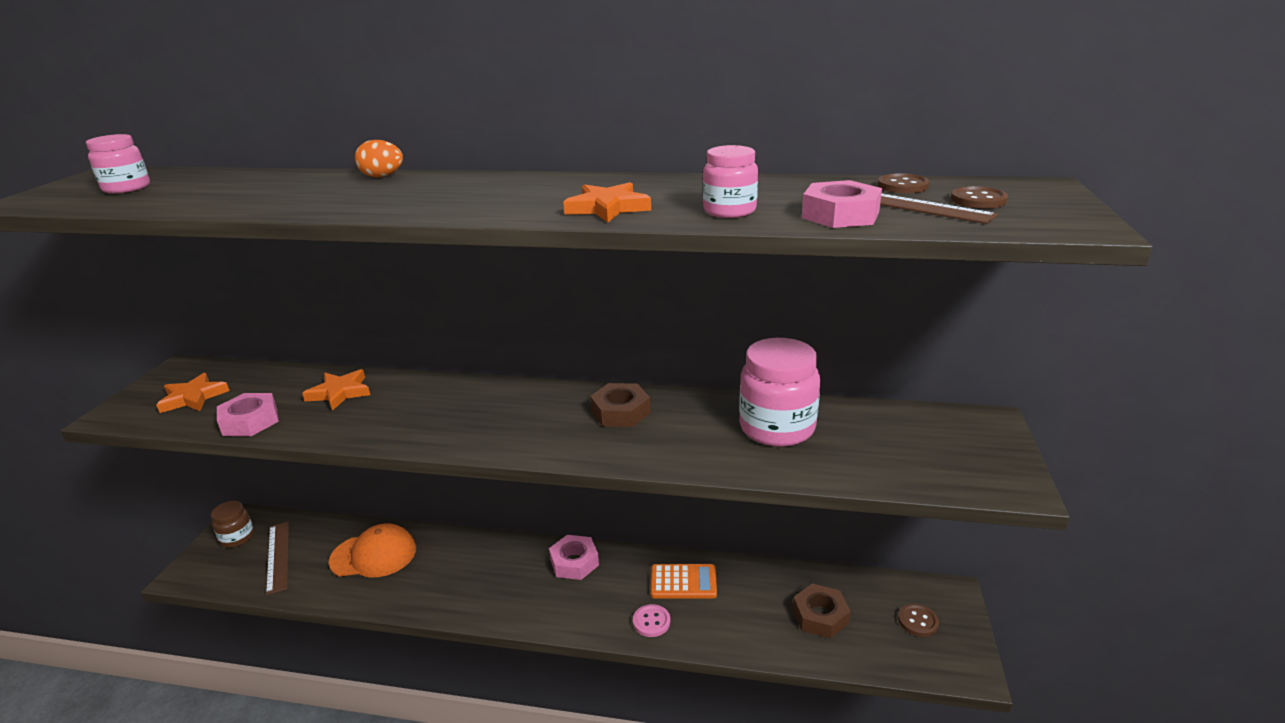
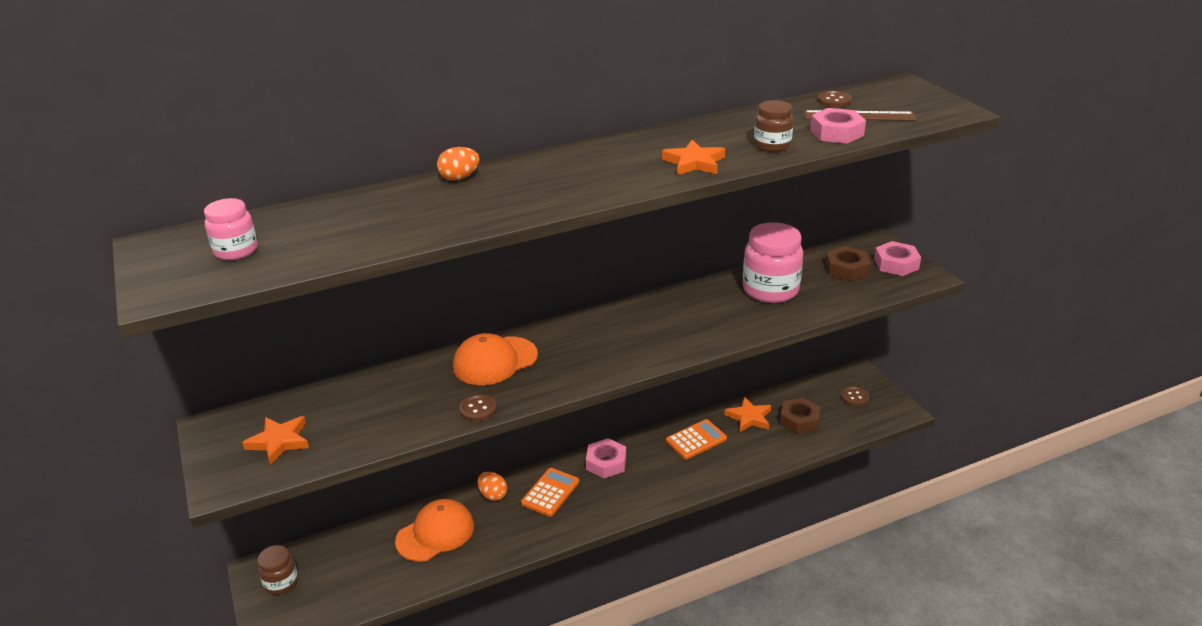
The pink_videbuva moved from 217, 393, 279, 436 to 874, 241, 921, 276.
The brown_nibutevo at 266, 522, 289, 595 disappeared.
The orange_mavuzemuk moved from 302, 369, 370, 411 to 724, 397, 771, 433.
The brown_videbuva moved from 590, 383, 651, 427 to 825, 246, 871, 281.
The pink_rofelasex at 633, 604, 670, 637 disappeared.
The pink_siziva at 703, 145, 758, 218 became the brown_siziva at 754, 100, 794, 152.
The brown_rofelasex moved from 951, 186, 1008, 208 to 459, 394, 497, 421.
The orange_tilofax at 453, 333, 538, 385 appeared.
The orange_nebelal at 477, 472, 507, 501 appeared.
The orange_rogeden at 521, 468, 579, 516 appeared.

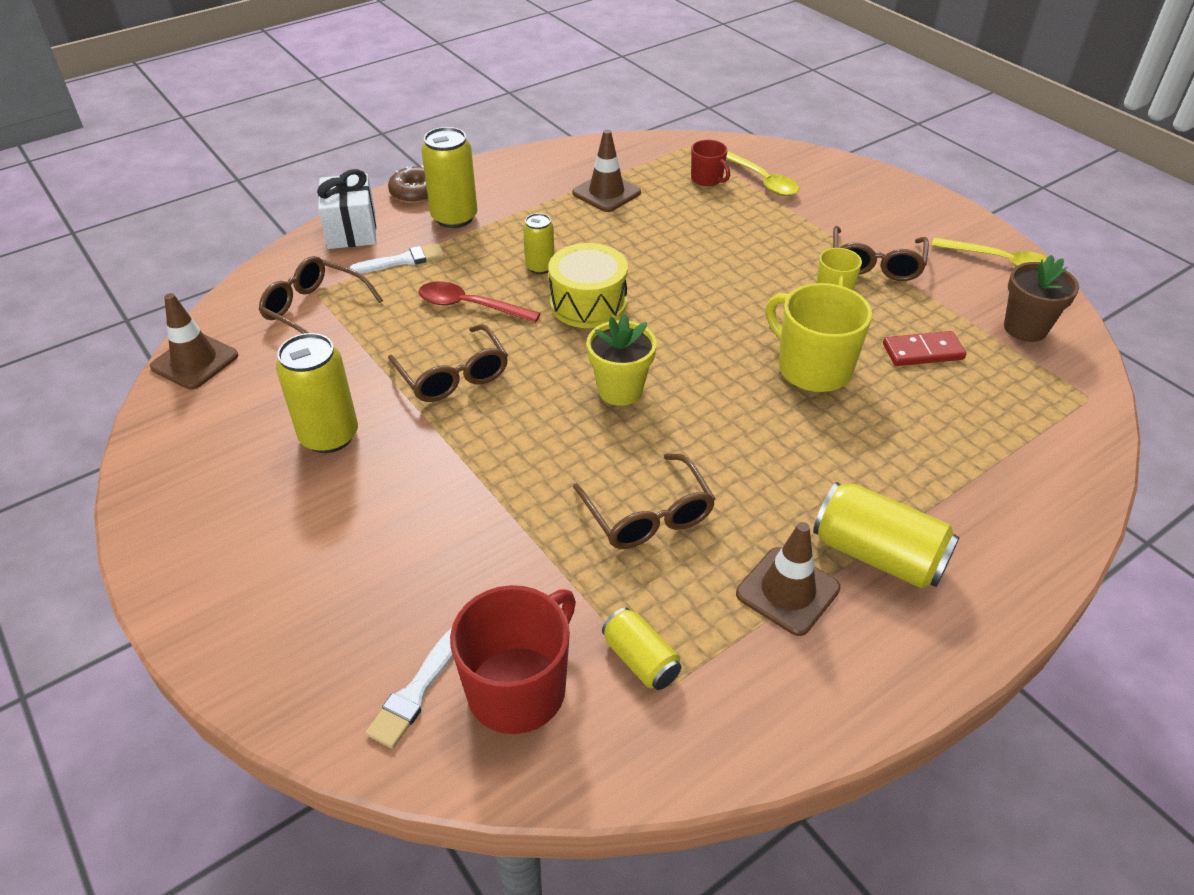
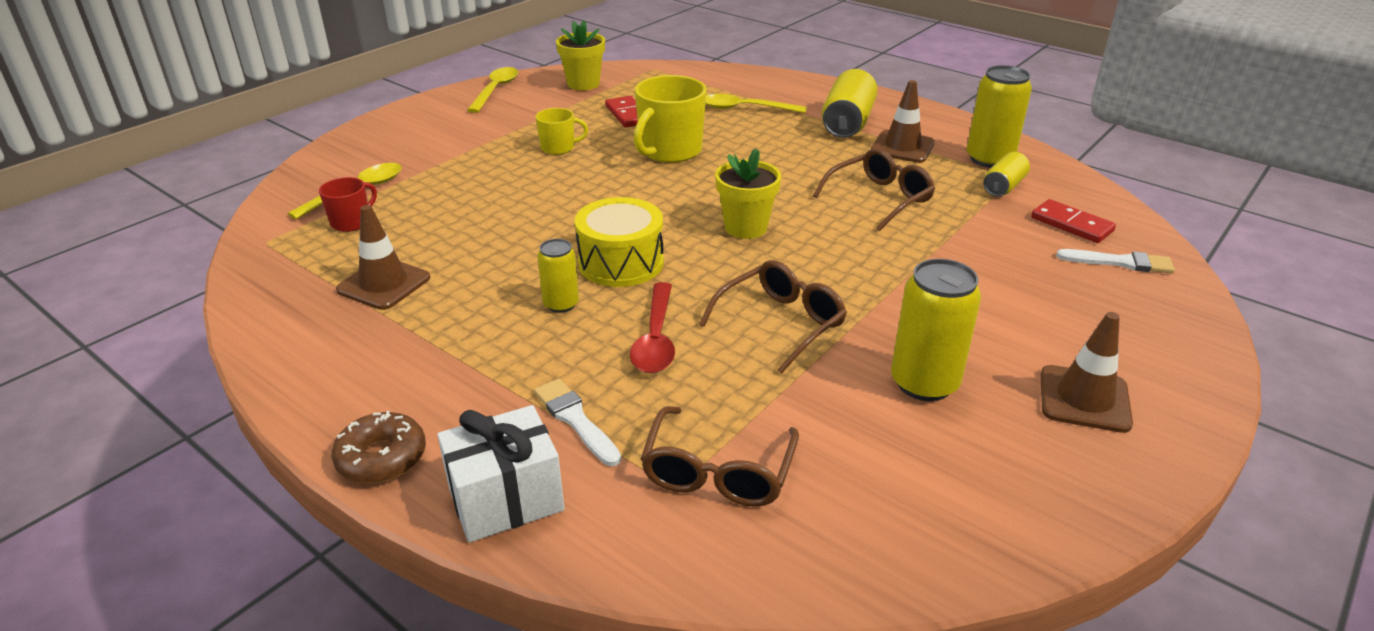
The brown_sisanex moved from 150, 293, 238, 390 to 1041, 312, 1133, 433.
The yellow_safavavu moved from 421, 127, 477, 228 to 967, 65, 1032, 168.
The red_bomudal at 450, 585, 576, 734 was replaced by the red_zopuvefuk at 1031, 199, 1116, 243.
The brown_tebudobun at 833, 226, 929, 281 disappeared.
The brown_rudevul at 1004, 255, 1079, 342 became the yellow_rudevul at 556, 20, 605, 90.
The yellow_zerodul at 705, 94, 806, 113 appeared.

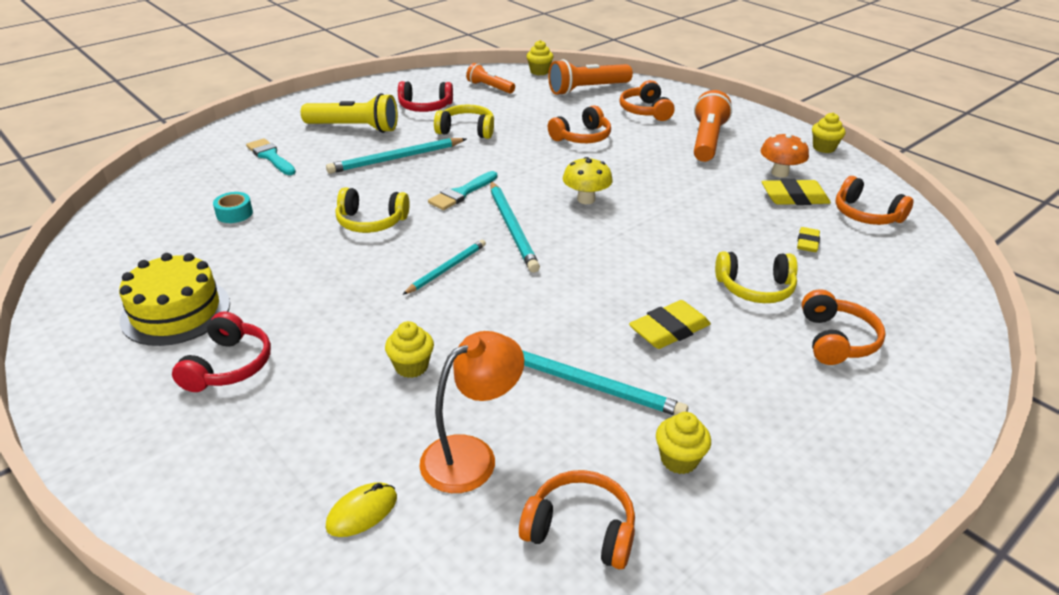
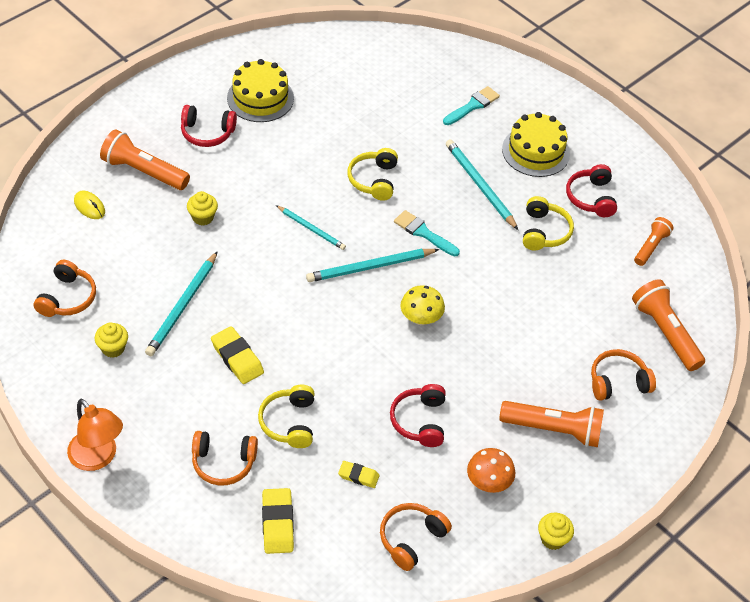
The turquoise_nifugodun at 213, 192, 253, 223 disappeared.
The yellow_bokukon at 301, 93, 398, 133 was replaced by the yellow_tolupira at 502, 112, 570, 177.
The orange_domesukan moved from 419, 331, 524, 493 to 67, 399, 123, 471.
The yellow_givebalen at 526, 40, 554, 75 disappeared.
The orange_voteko at 548, 105, 611, 143 disappeared.
The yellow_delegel moved from 762, 179, 831, 205 to 262, 488, 294, 554.
The orange_bokukon at 100, 129, 190, 190 appeared.
The red_voteko at 390, 384, 446, 447 appeared.

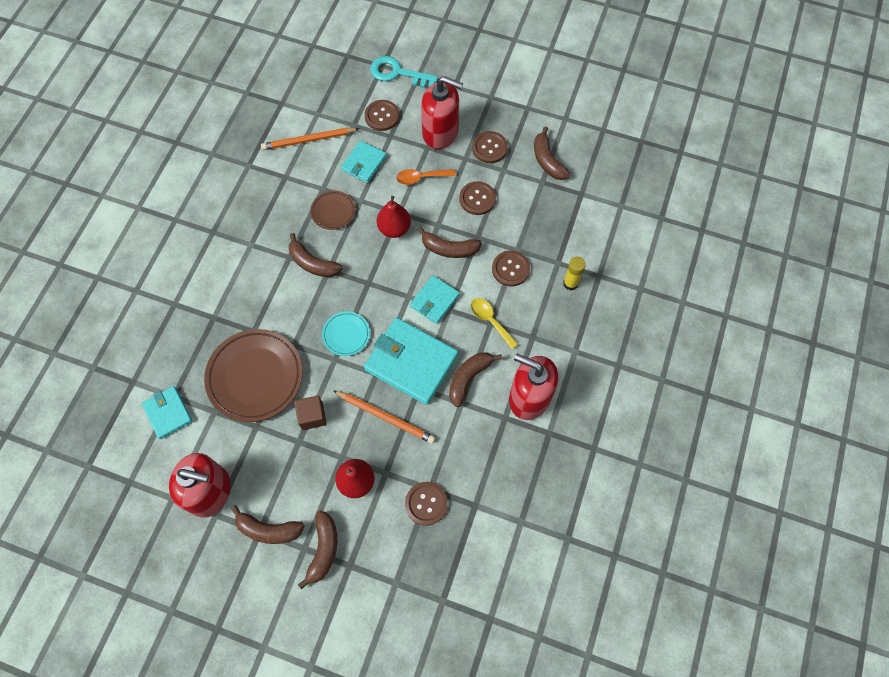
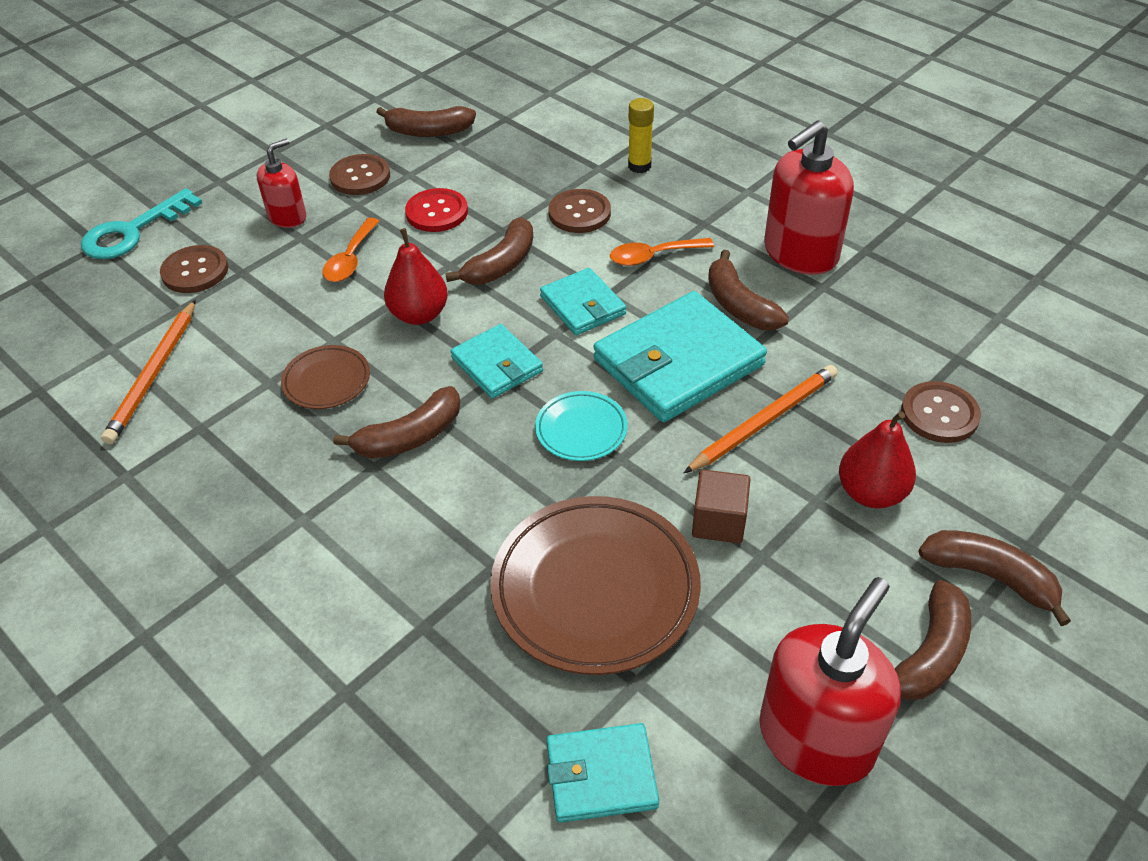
The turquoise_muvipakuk moved from 341, 141, 387, 183 to 450, 324, 543, 399.
The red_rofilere at 421, 76, 463, 149 changed to 0.57 times the size.
The brown_rofelasex at 459, 181, 496, 215 became the red_rofelasex at 405, 188, 468, 232.
The yellow_zerodul at 471, 298, 518, 349 became the orange_zerodul at 610, 238, 714, 266.

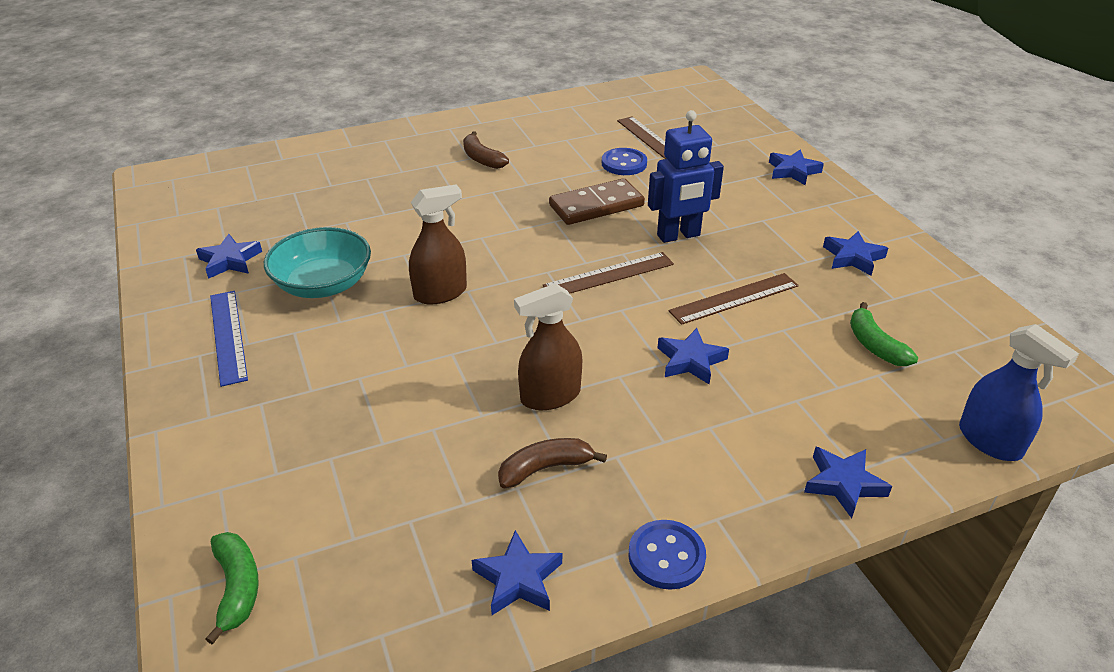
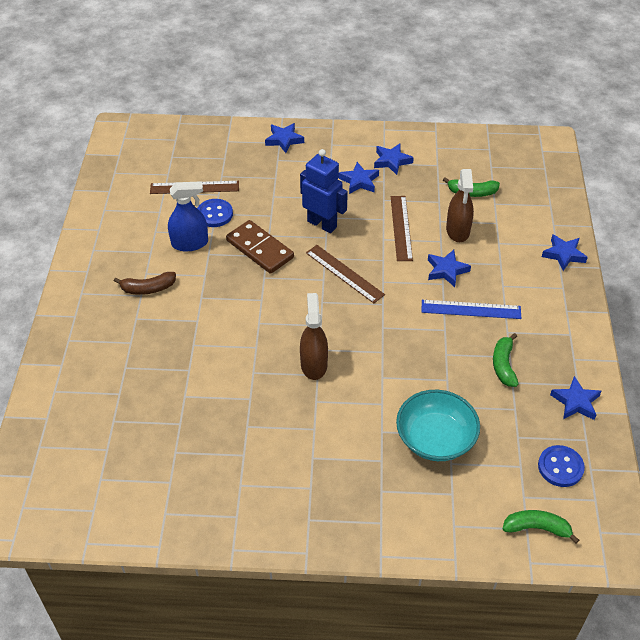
The blue_mavuzemuk moved from 196, 234, 262, 279 to 339, 162, 379, 194.
The blue_nibutevo moved from 210, 291, 248, 387 to 421, 300, 521, 319.
The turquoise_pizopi moved from 264, 227, 371, 298 to 396, 390, 480, 461.
The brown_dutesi at 498, 438, 607, 488 became the green_dutesi at 493, 333, 518, 387.
The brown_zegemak moved from 514, 283, 583, 410 to 446, 169, 474, 242.
The brown_nibutevo at 543, 252, 674, 293 turned 45 degrees counterclockwise.
The brown_zopuvefuk at 549, 178, 645, 225 turned 45 degrees counterclockwise.
The blue_rofelasex moved from 628, 520, 706, 590 to 538, 445, 585, 487.
The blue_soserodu at 648, 110, 724, 243 turned 60 degrees counterclockwise.
The blue_zegemak moved from 959, 324, 1079, 461 to 168, 181, 208, 251.

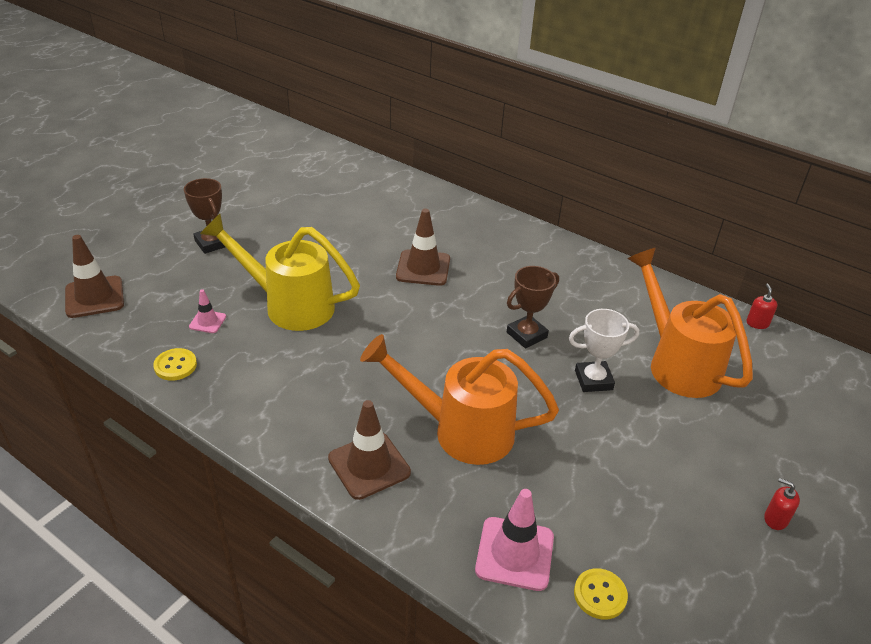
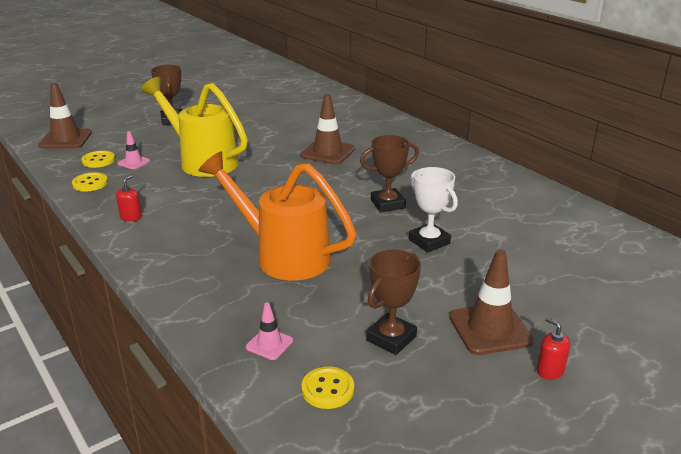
The brown_sisanex moved from 328, 400, 411, 500 to 449, 249, 534, 355.
The pink_sisanex at 475, 489, 554, 591 changed to 0.53 times the size.
The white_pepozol at 569, 309, 639, 392 turned 45 degrees clockwise.
The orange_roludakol at 627, 248, 753, 398 disappeared.
The red_rofilere moved from 746, 284, 777, 329 to 116, 175, 142, 221.
The yellow_rofelasex at 81, 150, 115, 168 appeared.
The brown_pepozol at 366, 250, 421, 355 appeared.

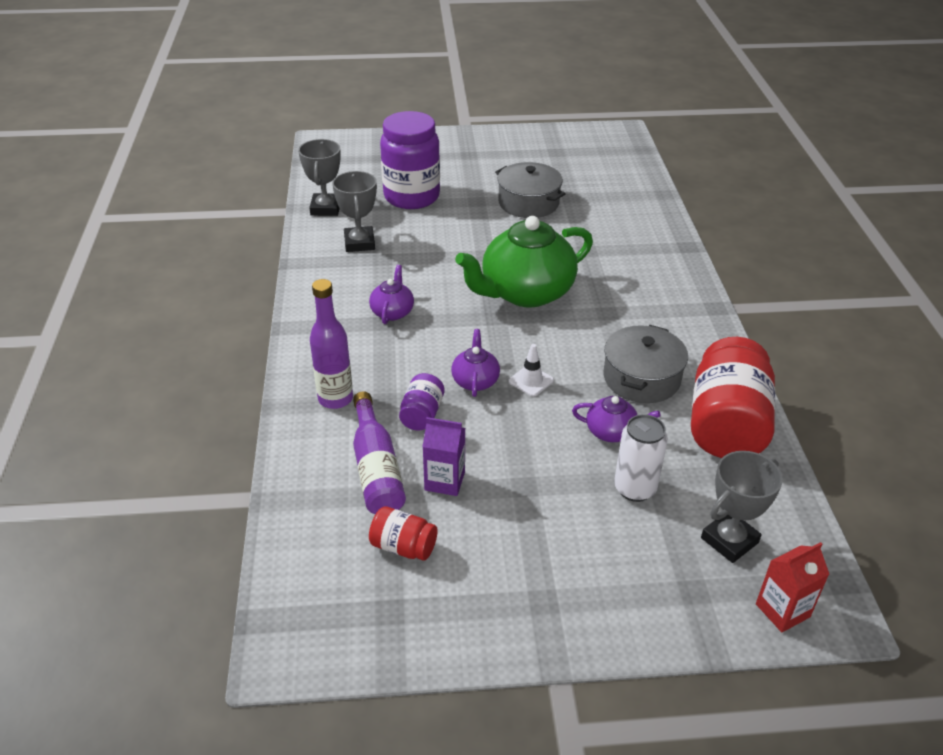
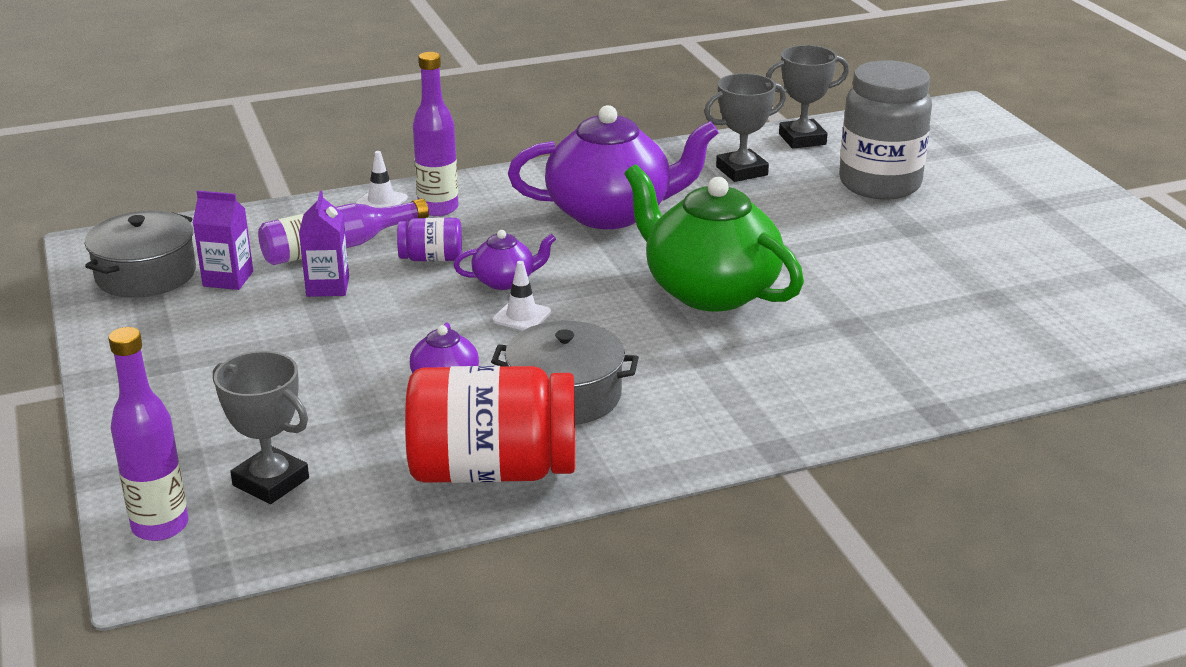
The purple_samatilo at 369, 265, 414, 324 changed to 2.17 times the size.
The red_siziva at 369, 506, 437, 561 was replaced by the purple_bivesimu at 193, 190, 253, 290.
The purple_siziva at 380, 111, 440, 209 became the grey_siziva at 839, 60, 932, 199.
The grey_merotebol moved from 495, 162, 566, 218 to 85, 211, 196, 298.
The white_safavavu at 614, 414, 668, 502 disappeared.
The red_bivesimu at 756, 542, 829, 632 was replaced by the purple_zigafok at 109, 327, 188, 541.
The white_sisanex at 355, 151, 408, 208 appeared.

